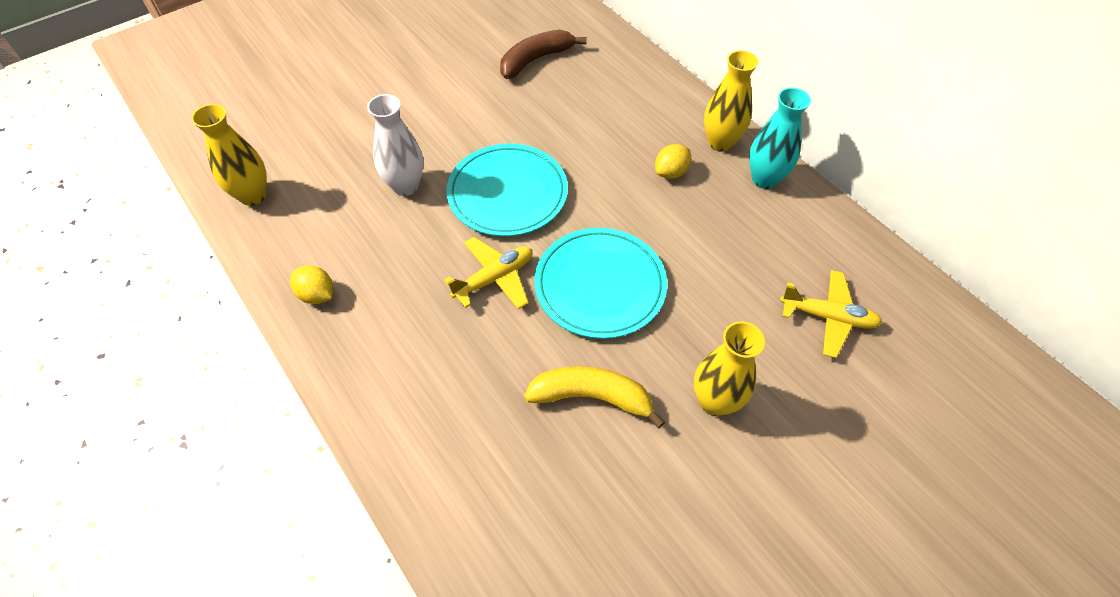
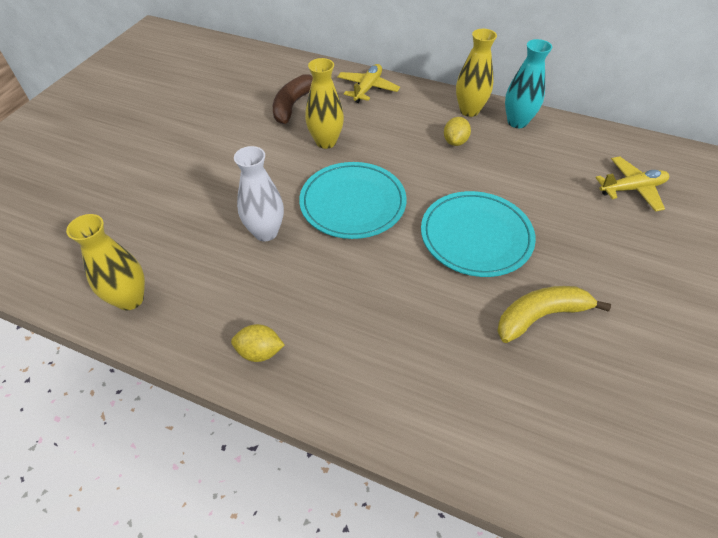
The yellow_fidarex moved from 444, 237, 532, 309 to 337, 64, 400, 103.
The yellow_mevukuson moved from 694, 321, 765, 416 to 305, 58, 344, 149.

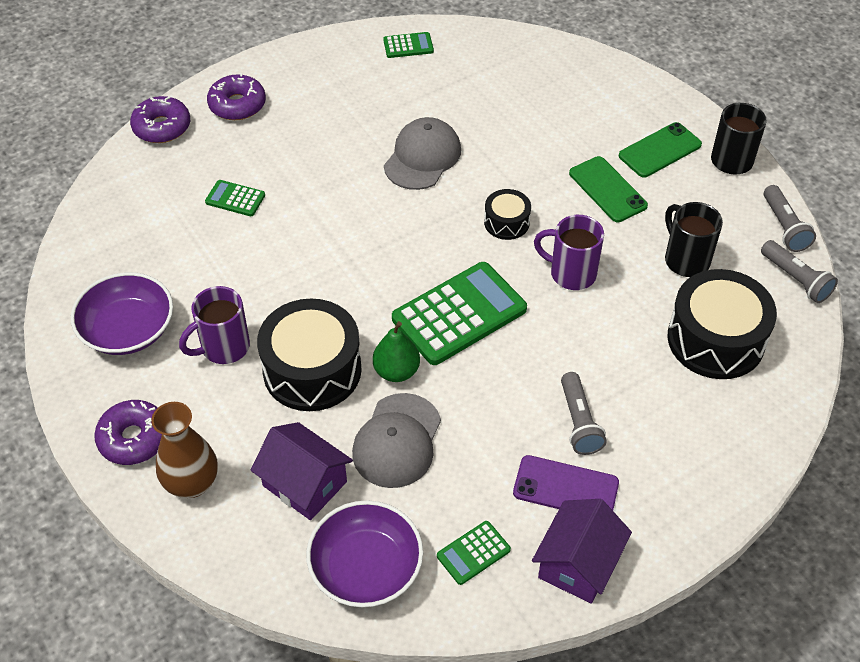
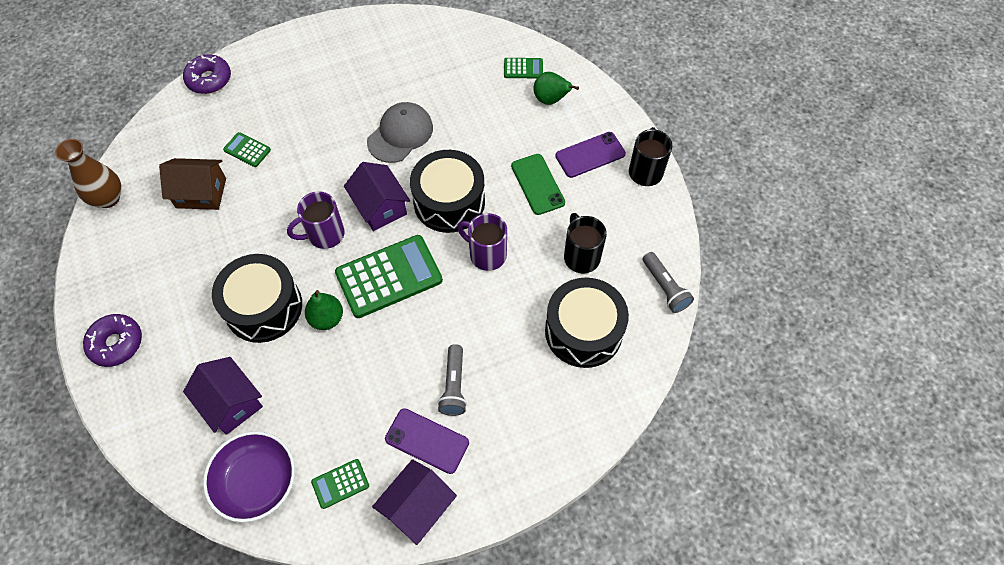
The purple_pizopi at 71, 272, 173, 355 disappeared.
The brown_mevukuson moved from 152, 402, 218, 498 to 55, 139, 121, 208.
The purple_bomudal moved from 179, 286, 250, 364 to 287, 191, 345, 249.
The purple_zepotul at 207, 73, 266, 120 disappeared.
The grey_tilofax at 352, 393, 441, 488 disappeared.
The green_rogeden moved from 383, 32, 434, 58 to 504, 58, 543, 78.
The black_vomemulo at 484, 189, 531, 240 changed to 1.96 times the size.
The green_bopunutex at 619, 122, 702, 178 became the purple_bopunutex at 555, 132, 626, 178.
The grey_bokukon at 764, 185, 816, 252 disappeared.
The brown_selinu at 159, 158, 226, 210 appeared.
The purple_selinu at 344, 162, 410, 231 appeared.
The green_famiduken at 533, 72, 579, 105 appeared.

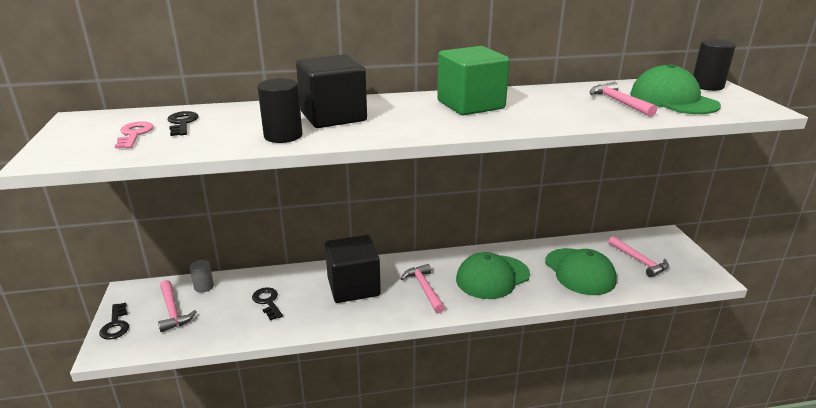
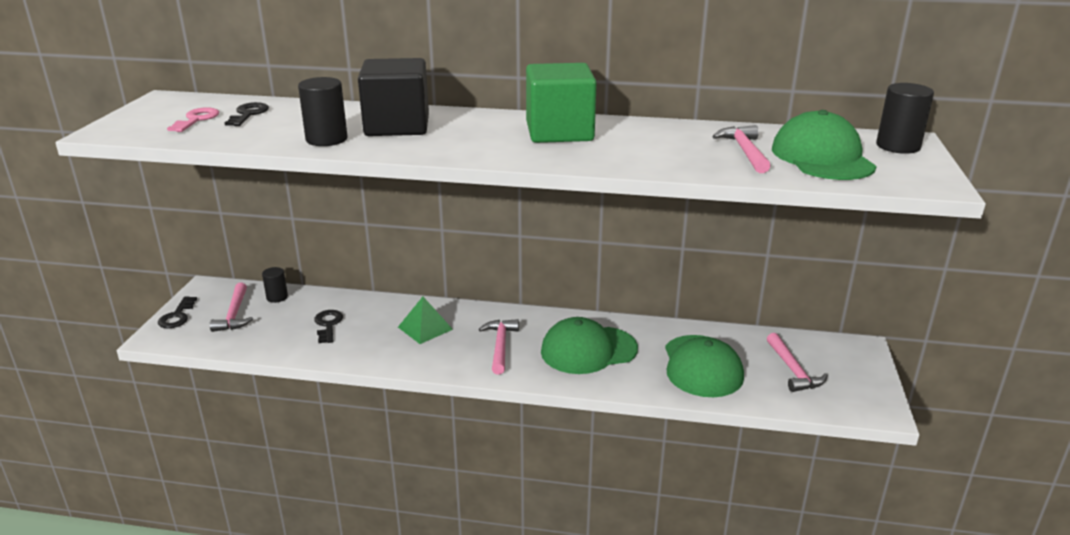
The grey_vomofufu at 190, 260, 214, 293 became the black_vomofufu at 262, 267, 288, 303.
The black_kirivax at 325, 235, 381, 303 was replaced by the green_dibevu at 398, 297, 453, 344.

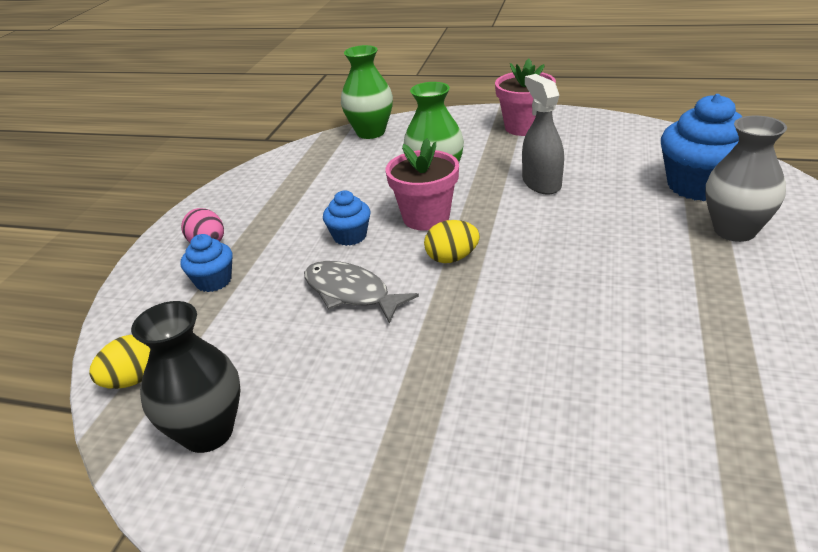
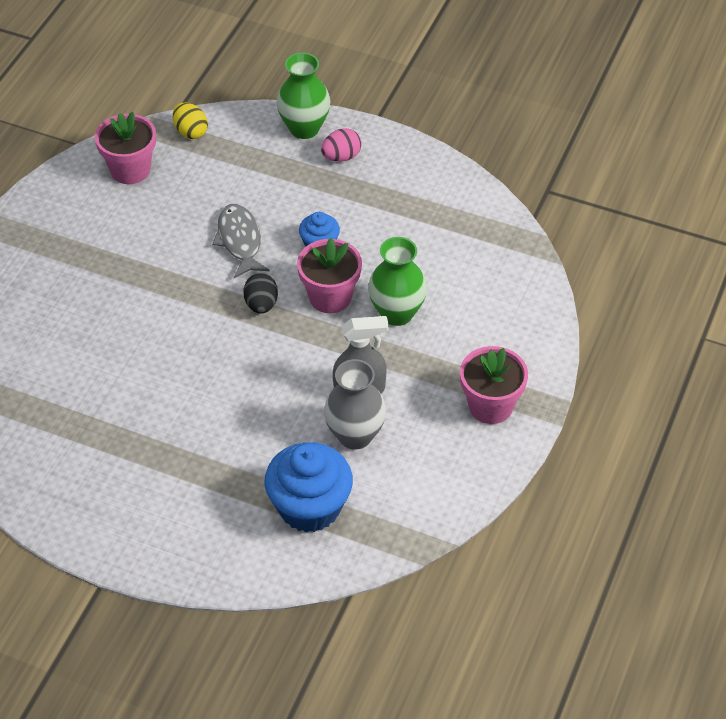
The black_mevukuson at 131, 301, 241, 453 was replaced by the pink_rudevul at 95, 112, 156, 184.
The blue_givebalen at 181, 234, 232, 292 disappeared.
The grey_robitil at 304, 261, 419, 323 turned 60 degrees counterclockwise.
The green_mevukuson moved from 341, 45, 393, 139 to 277, 52, 330, 139.
The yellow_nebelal at 424, 220, 480, 263 became the black_nebelal at 243, 273, 278, 314.
The grey_mevukuson moved from 706, 115, 787, 242 to 324, 359, 386, 450.

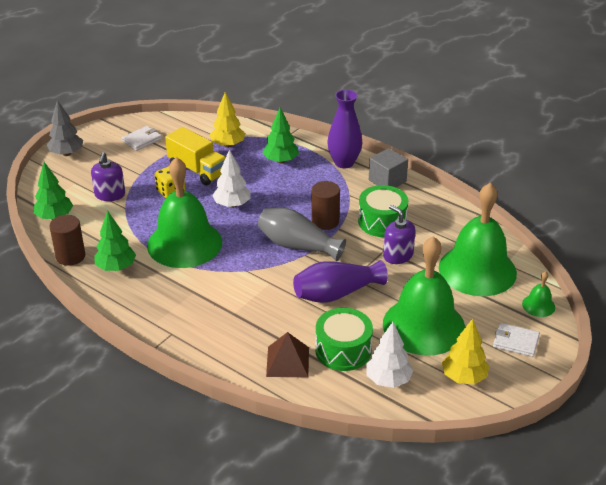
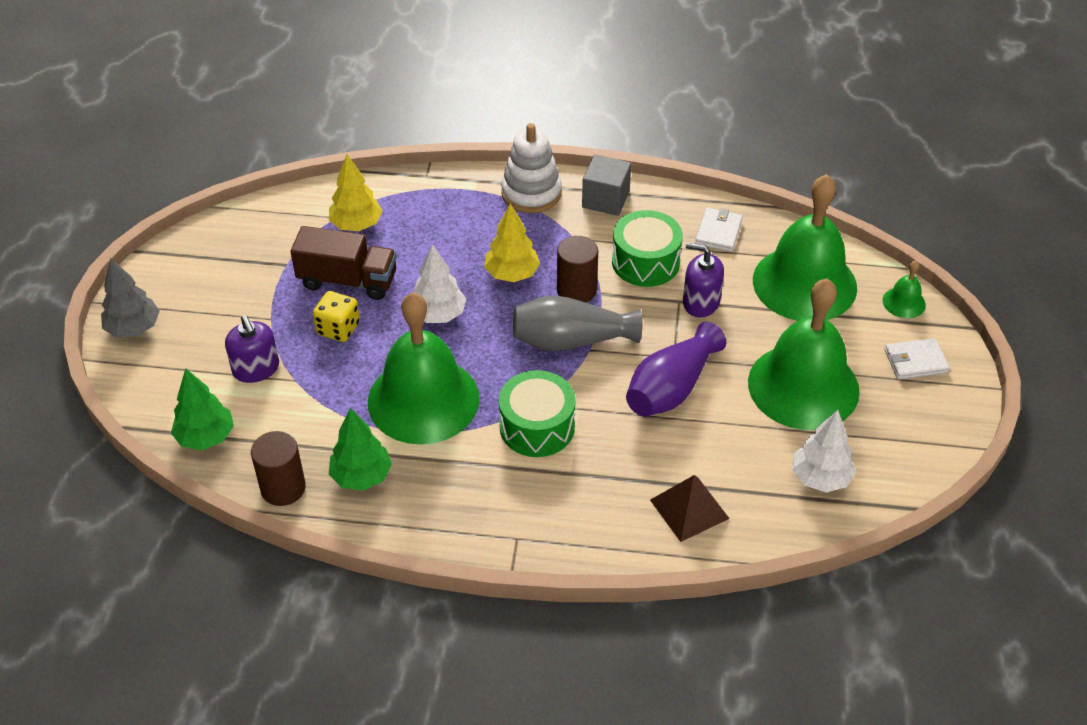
The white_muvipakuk moved from 122, 126, 162, 151 to 695, 208, 743, 252.
The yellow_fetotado at 165, 127, 226, 185 became the brown_fetotado at 291, 226, 397, 300.
The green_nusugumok at 262, 108, 299, 163 disappeared.
The green_vomemulo moved from 315, 308, 373, 371 to 499, 370, 576, 457.
The purple_mevukuson at 327, 90, 363, 168 was replaced by the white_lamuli at 501, 123, 562, 213.
The yellow_nusugumok moved from 442, 318, 489, 384 to 484, 203, 540, 282.

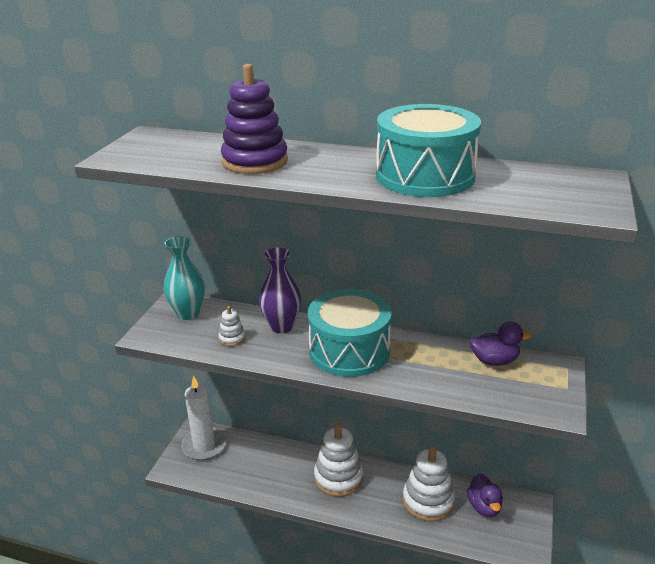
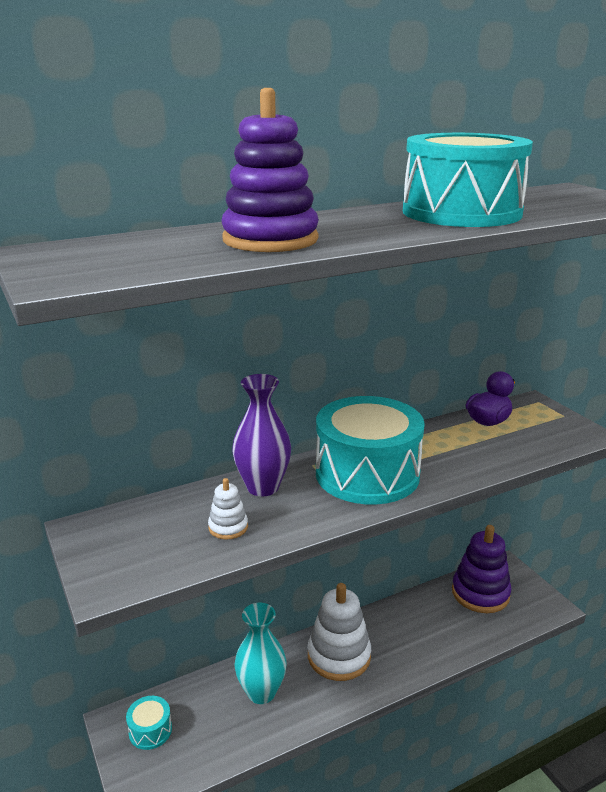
The turquoise_mevukuson moved from 164, 236, 205, 320 to 235, 603, 287, 704.
The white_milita at 181, 376, 226, 460 was replaced by the turquoise_vomemulo at 126, 696, 172, 750.
The white_lamuli at 403, 446, 455, 522 disappeared.
The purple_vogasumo at 467, 474, 503, 517 was replaced by the purple_lamuli at 452, 525, 511, 613.

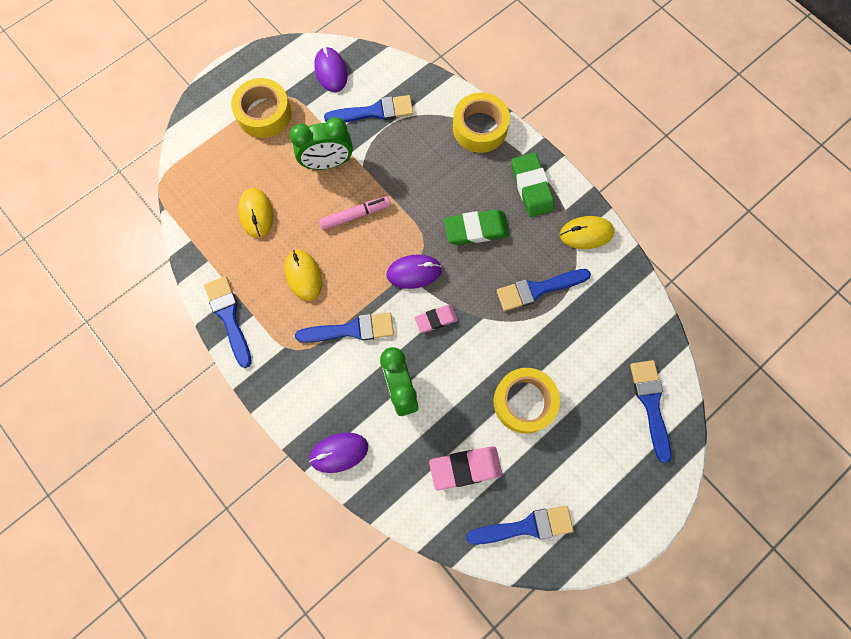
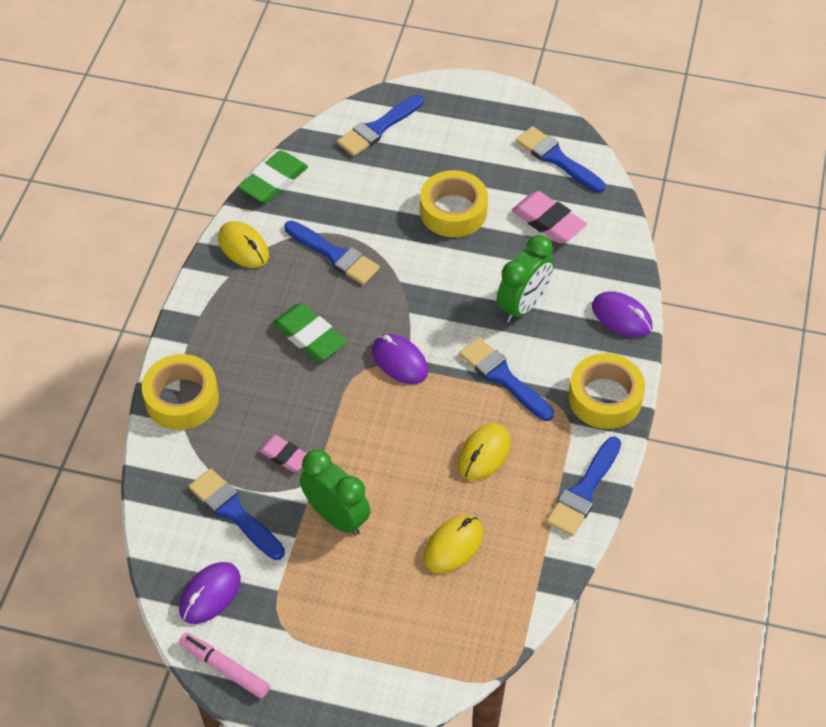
The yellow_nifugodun moved from 231, 78, 291, 138 to 568, 353, 645, 429.
The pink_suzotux moved from 319, 196, 390, 230 to 179, 632, 270, 698.
The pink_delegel moved from 415, 305, 458, 333 to 258, 435, 307, 472.
The green_delegel moved from 511, 153, 554, 217 to 238, 151, 308, 203.

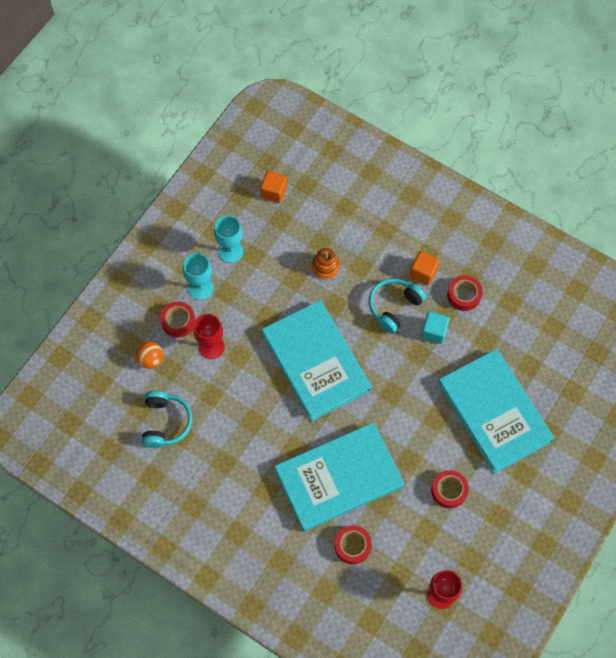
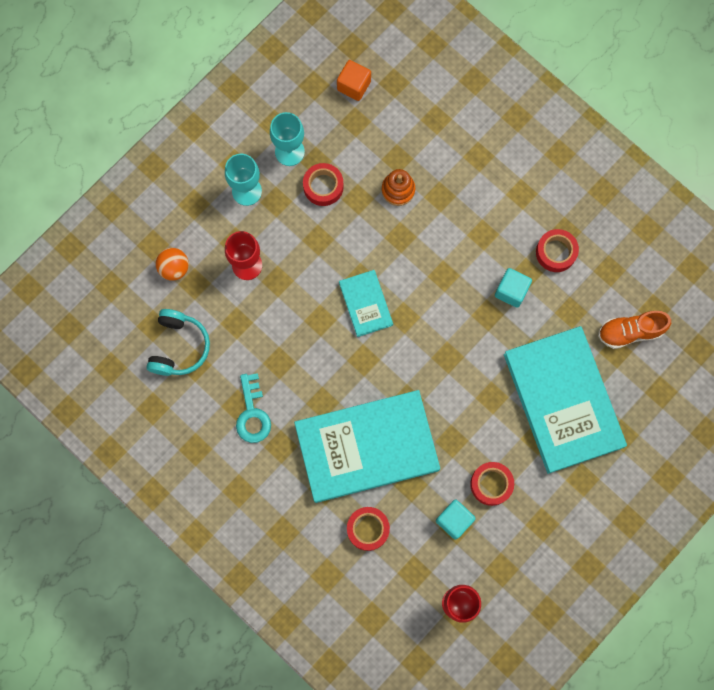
The red_nifugodun moved from 160, 301, 196, 338 to 303, 163, 344, 206.
The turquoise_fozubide at 262, 300, 372, 421 changed to 0.47 times the size.
The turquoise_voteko at 369, 278, 426, 334 disappeared.
The orange_kirivax at 410, 251, 440, 285 disappeared.
The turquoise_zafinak at 236, 373, 271, 443 appeared.
The turquoise_kirivax at 436, 500, 476, 539 appeared.
The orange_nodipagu at 598, 311, 671, 349 appeared.

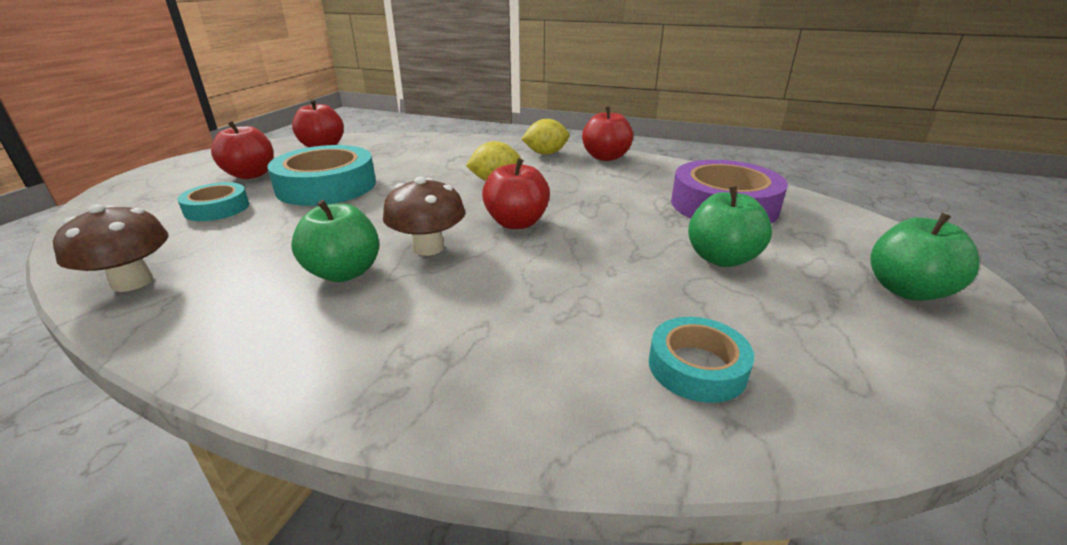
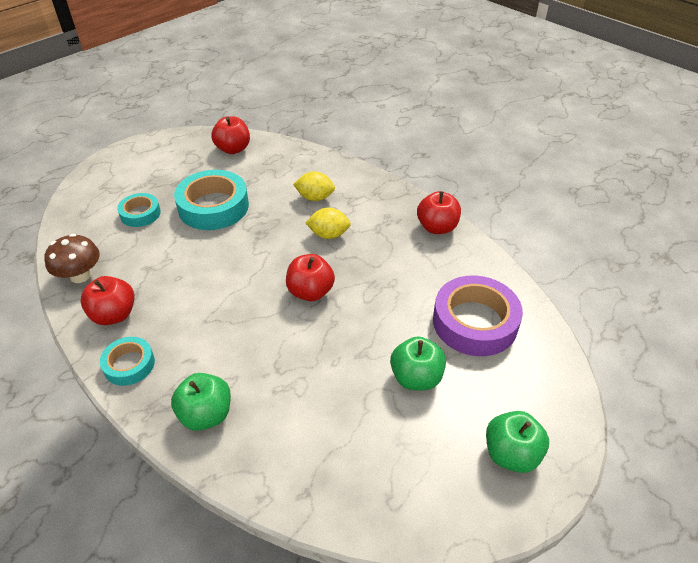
The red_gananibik moved from 211, 121, 274, 179 to 80, 276, 134, 325.
The green_gananibik moved from 291, 200, 379, 282 to 171, 373, 231, 431.
The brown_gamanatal at 383, 176, 465, 256 disappeared.
The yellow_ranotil moved from 522, 119, 570, 155 to 293, 171, 335, 201.
The turquoise_nifugodun moved from 649, 317, 754, 403 to 100, 337, 155, 386.

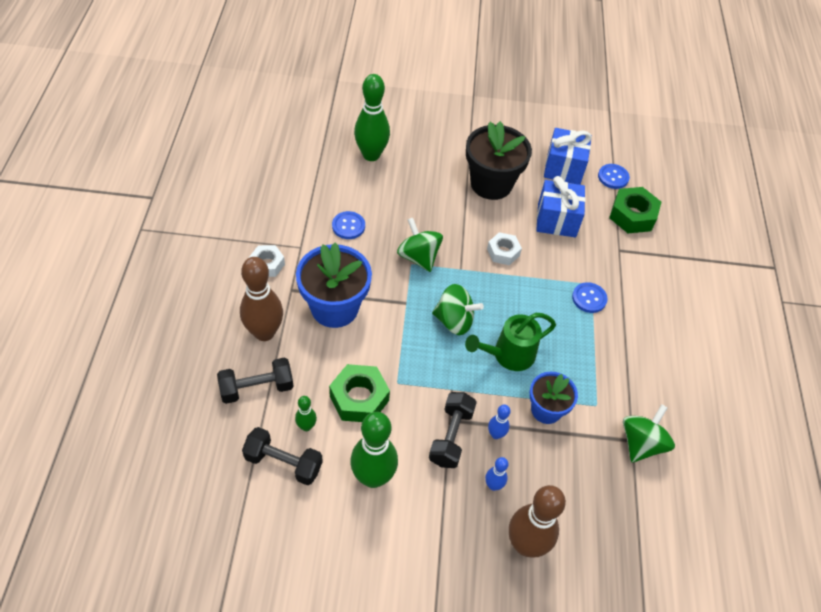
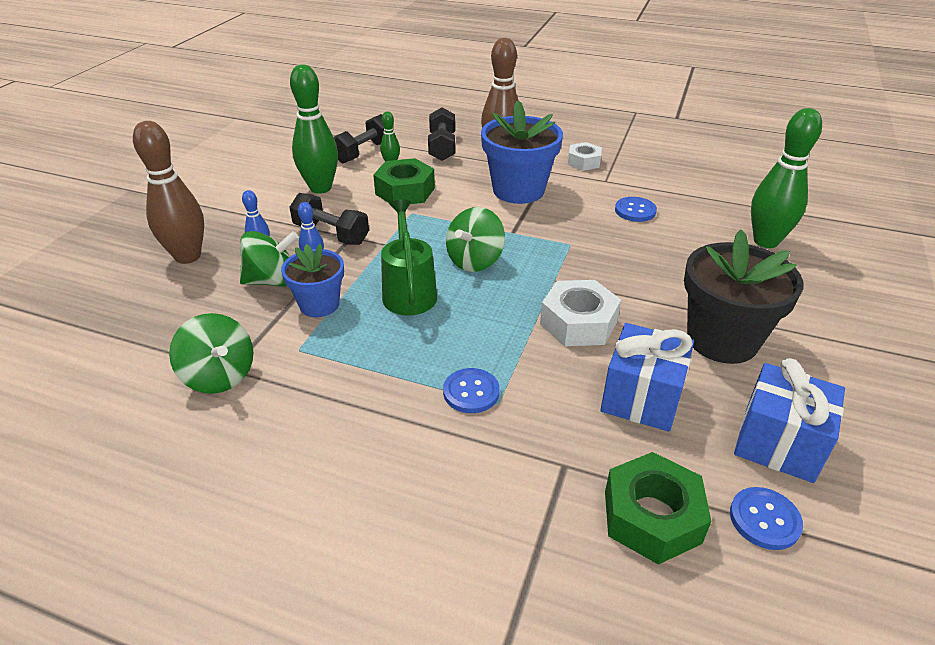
The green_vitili moved from 397, 218, 443, 272 to 240, 231, 299, 287.
The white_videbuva at 487, 232, 522, 265 changed to 1.55 times the size.

